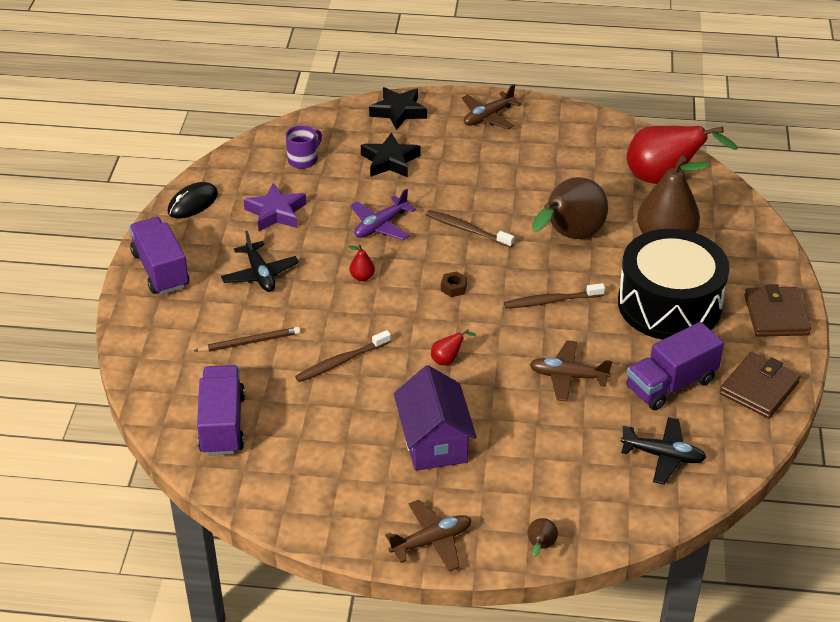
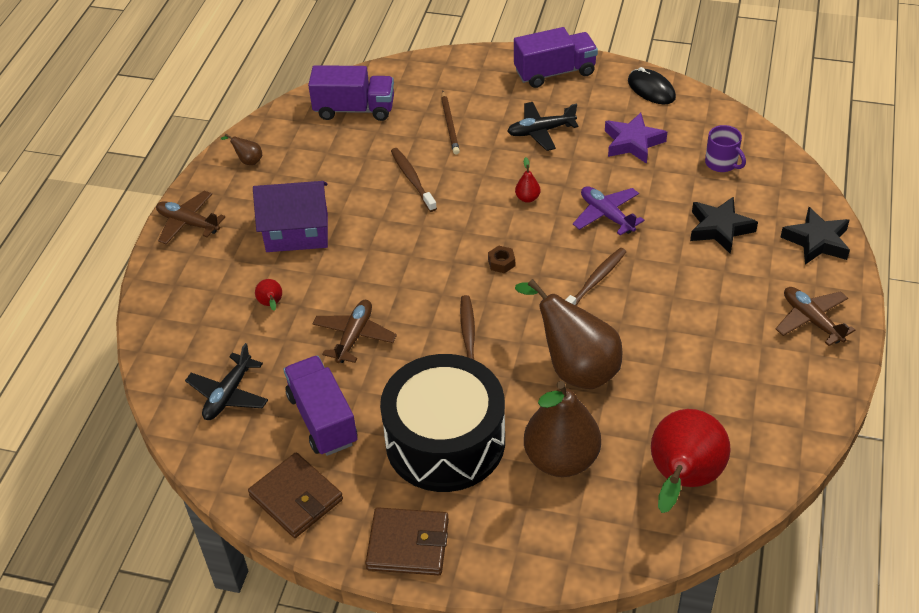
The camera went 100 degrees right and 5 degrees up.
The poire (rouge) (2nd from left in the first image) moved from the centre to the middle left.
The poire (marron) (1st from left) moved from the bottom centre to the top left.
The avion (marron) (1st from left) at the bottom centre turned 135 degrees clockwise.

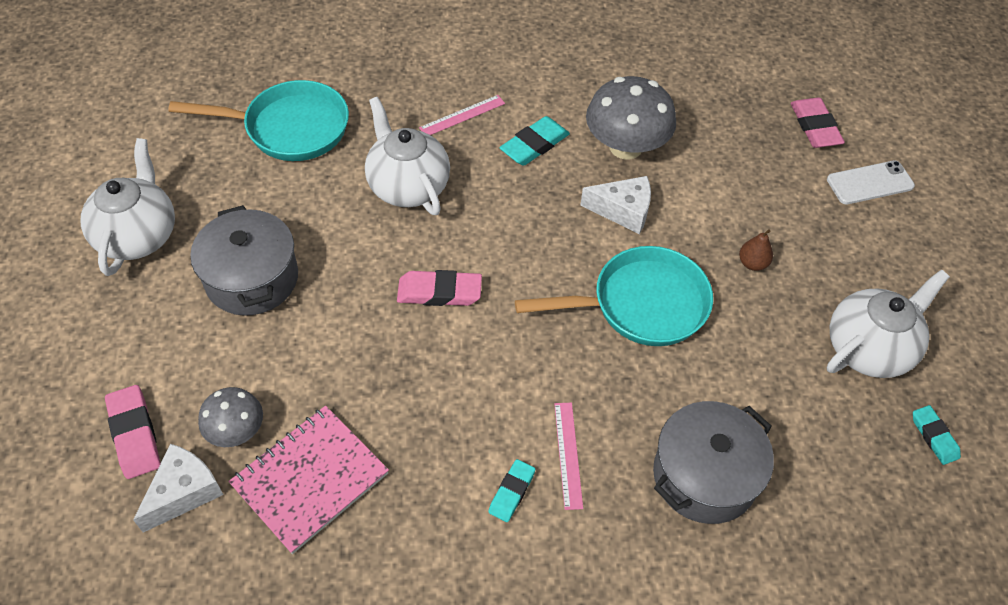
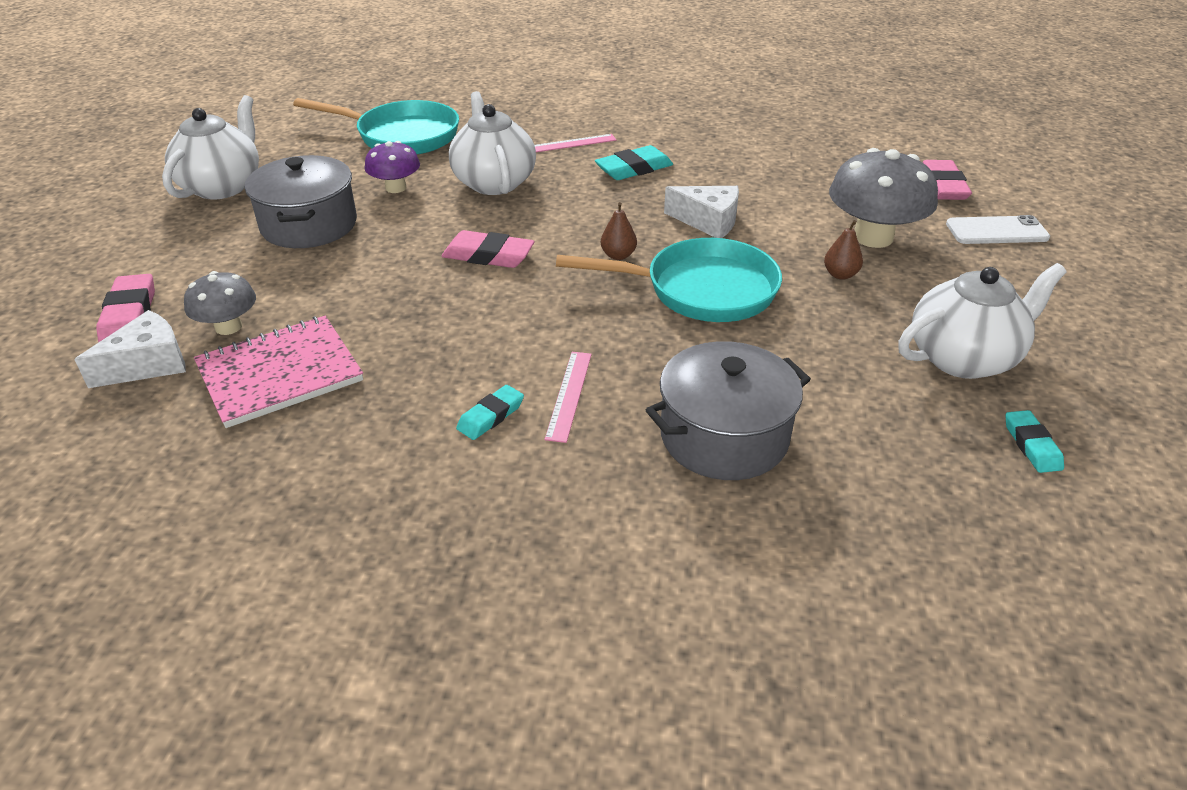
The camera went 15 degrees right and 15 degrees down.
The champignon (violet) at the top left appeared.
The poire (marron) (1st from left) at the top centre appeared.
The champignon (gris) (2nd from left) moved from the top centre to the top right.

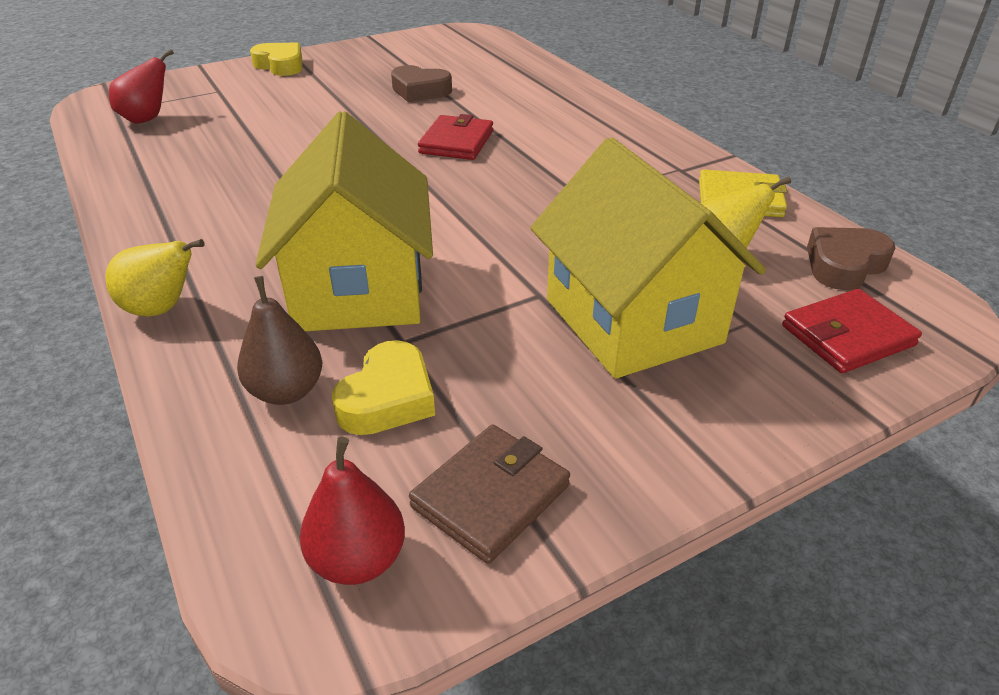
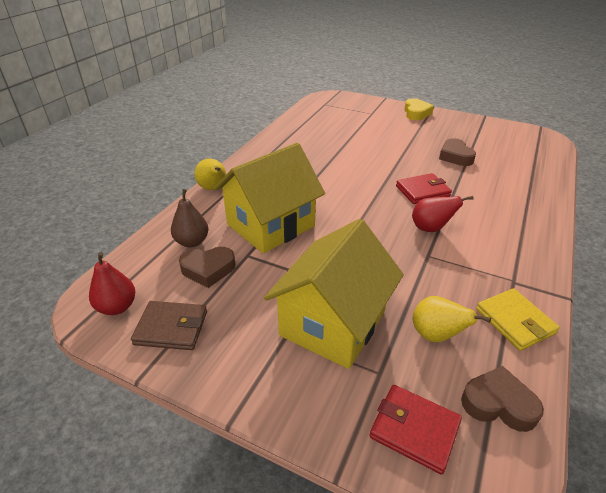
The camera went 55 degrees right and 0 degrees up.
The poire (rouge) (1st from left in the first image) moved from the top left to the middle right.
The cœur (jaune) (2nd from left) at the centre became the cœur (marron) (1st from left) at the centre.

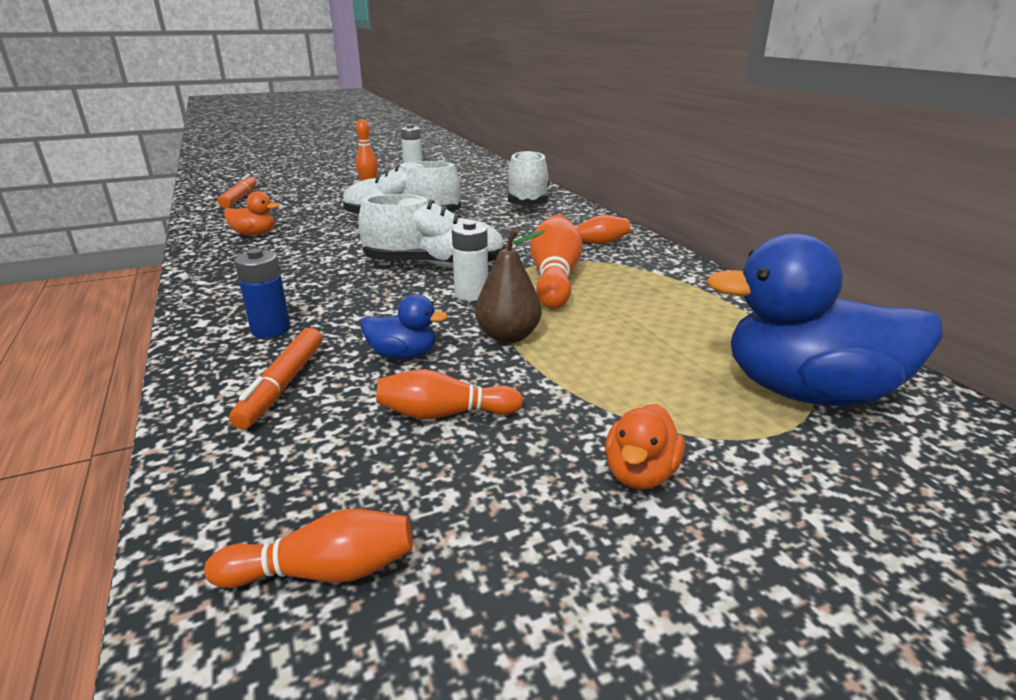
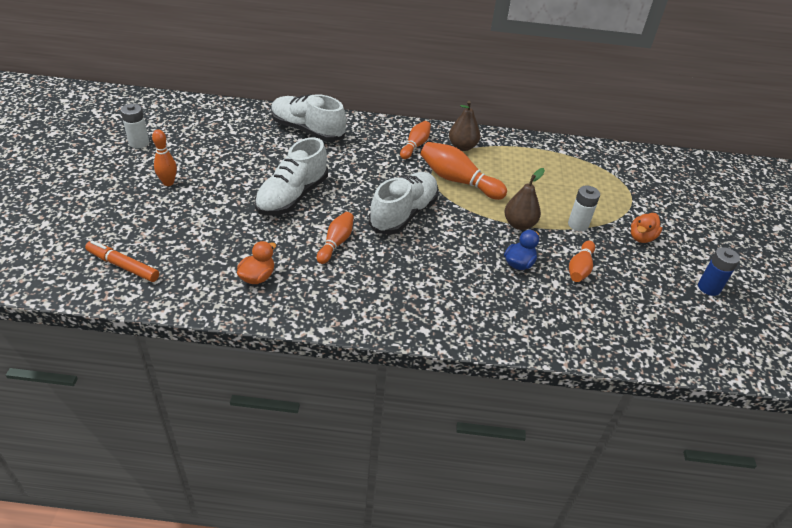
The camera went 65 degrees left and 15 degrees up.
The feutre (orange) (2nd from left) at the middle left disappeared.
The canard (bleu) (2nd from left) at the middle right disappeared.
The poire (marron) (1st from left) at the top centre appeared.
The quille (orange) (1st from left in the first image) moved from the bottom left to the centre.
The pile (bleu) moved from the middle left to the middle right.
The pile (blanc) (2nd from left) moved from the centre to the middle right.
The canard (orange) (2nd from left) at the centre turned 75 degrees clockwise.

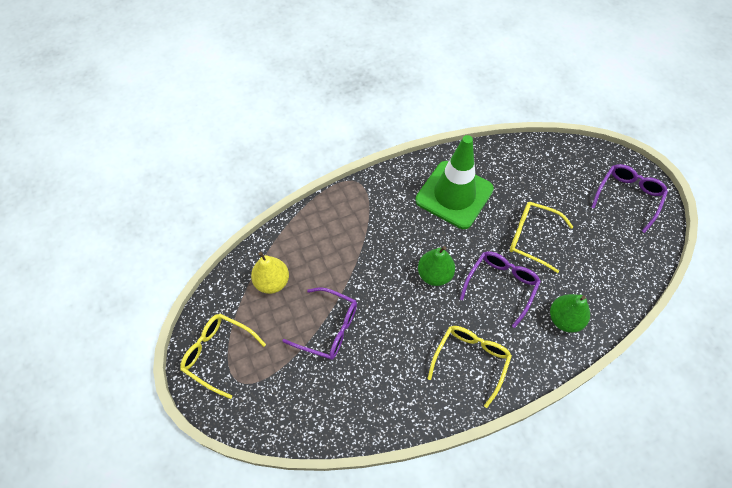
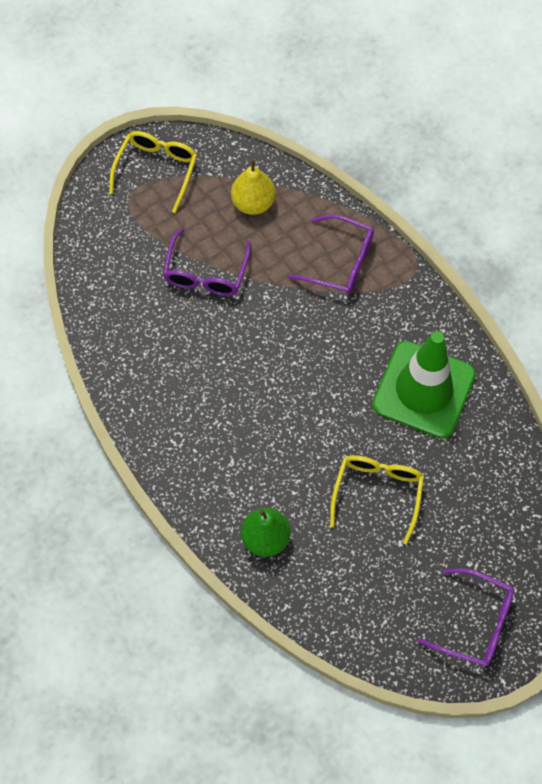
The camera went 80 degrees right and 5 degrees up.
The poire (vert) (1st from left) at the centre disappeared.
The lunettes (jaune) (2nd from left) at the bottom centre disappeared.
The lunettes (violet) (2nd from left) moved from the middle right to the top centre.

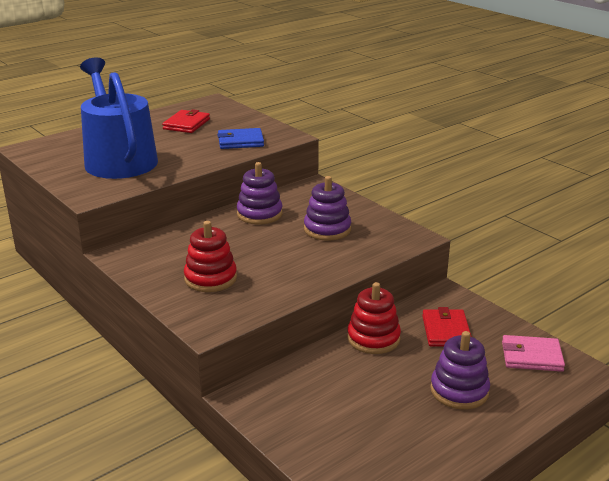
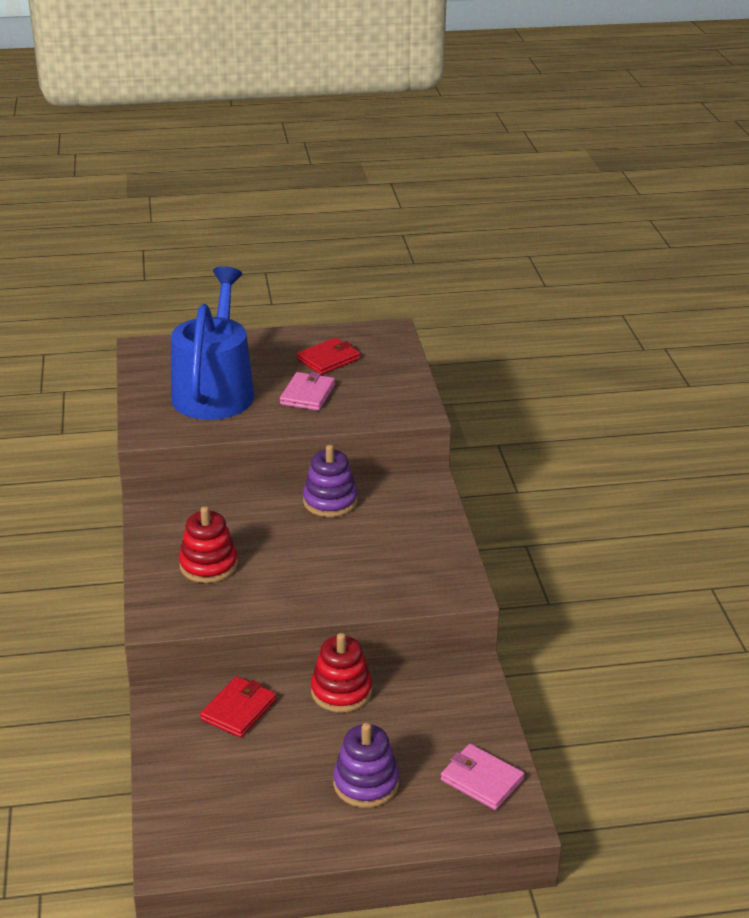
The camera went 30 degrees right and 5 degrees up.
The portefeuille (bleu) at the top centre disappeared.
The jouet à empiler (violet) (2nd from left) at the centre disappeared.
The portefeuille (rose) (1st from left) at the centre appeared.
The portefeuille (rouge) (2nd from left in the first image) moved from the bottom right to the bottom left.

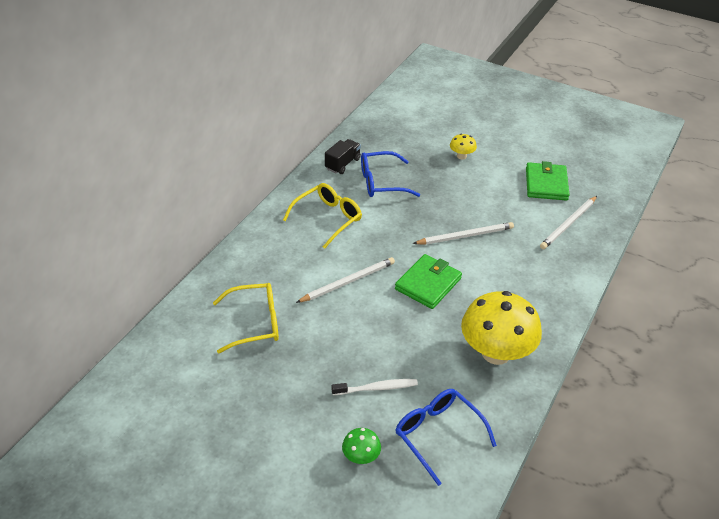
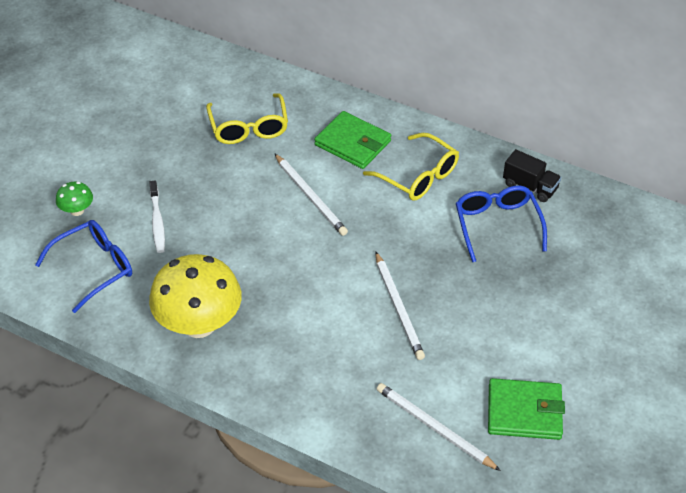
The camera went 90 degrees right and 5 degrees up.
The champignon (jaune) (1st from left) at the top centre disappeared.
The portefeuille (vert) (1st from left) moved from the centre to the top centre.

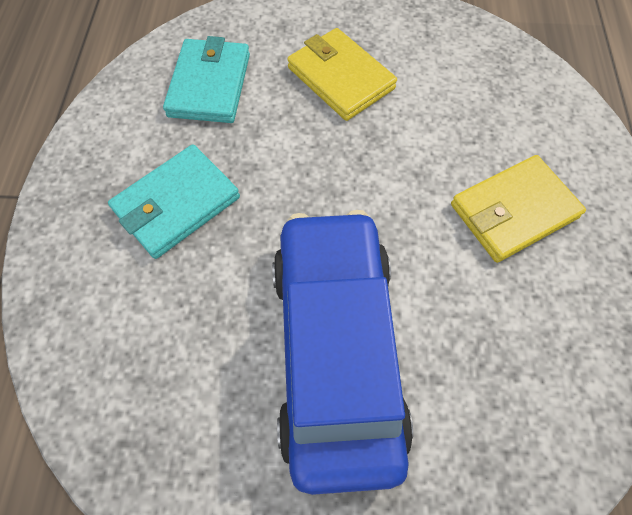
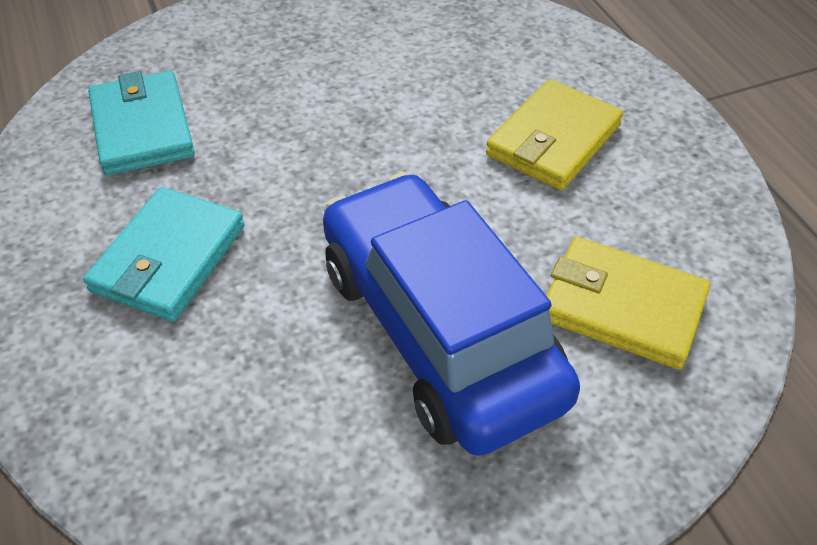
The camera went 25 degrees left and 15 degrees down.
The portefeuille (jaune) (1st from left in the first image) moved from the top centre to the middle right.

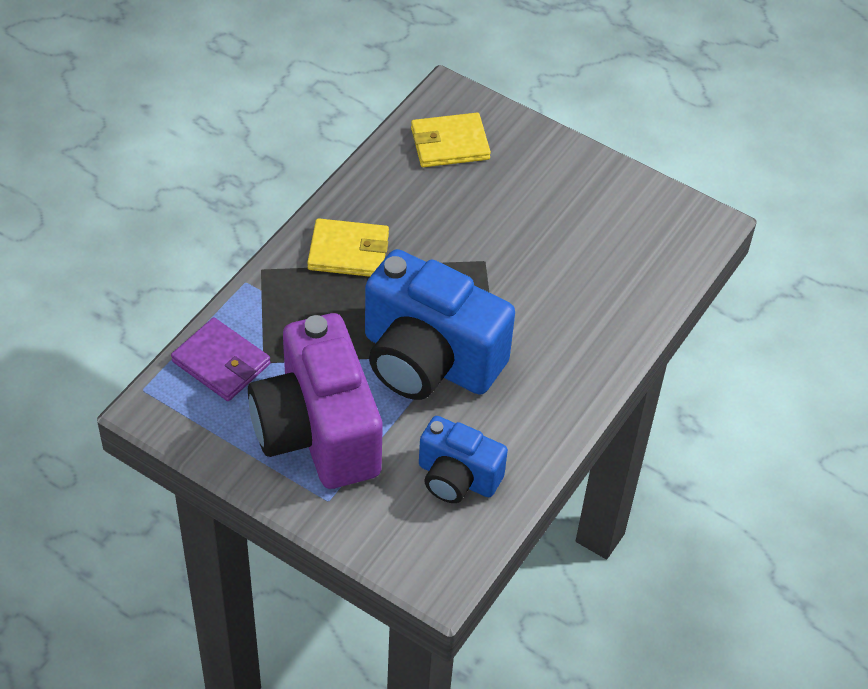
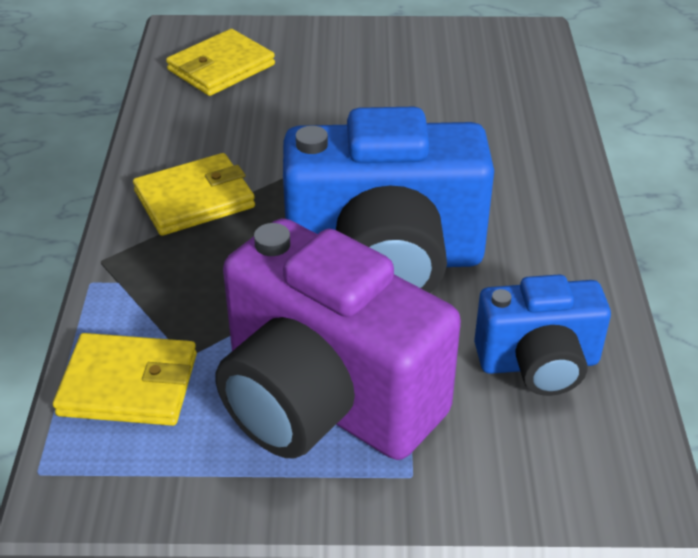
The camera went 30 degrees left and 10 degrees down.
The portefeuille (violet) at the middle left became the portefeuille (jaune) (1st from left) at the bottom left.

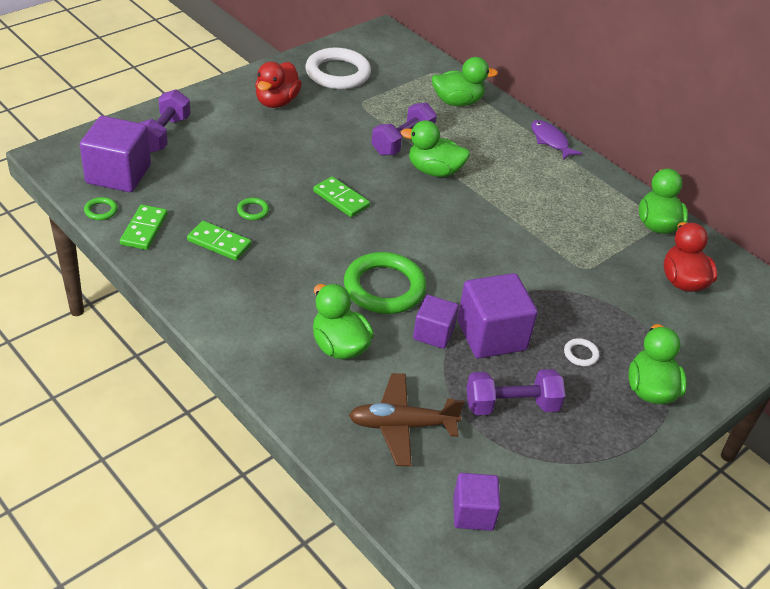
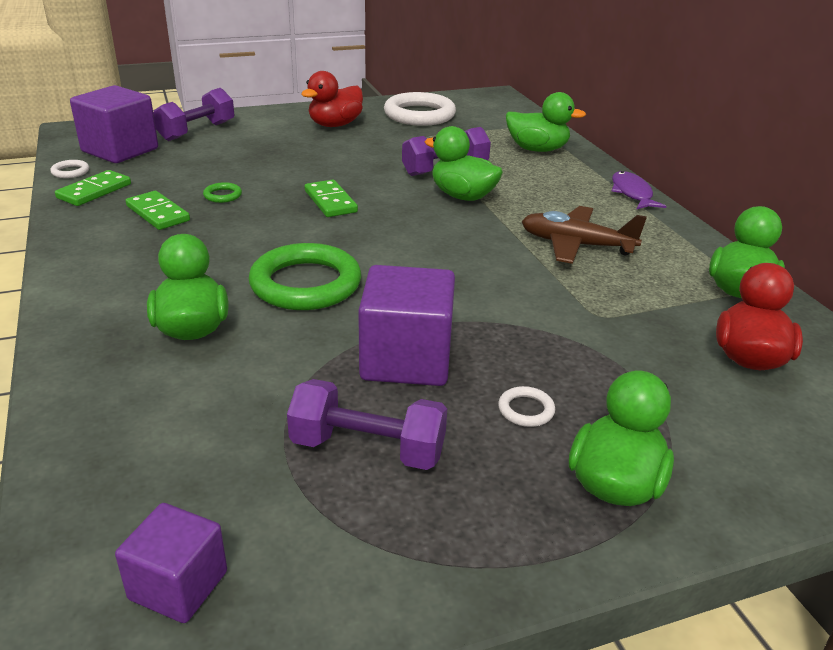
The camera went 25 degrees right and 10 degrees down.
The cube (violet) (2nd from left) at the centre disappeared.
The avion (marron) moved from the bottom centre to the middle right.
The anneau (vert) (1st from left) at the middle left became the anneau (blanc) (1st from left) at the top left.

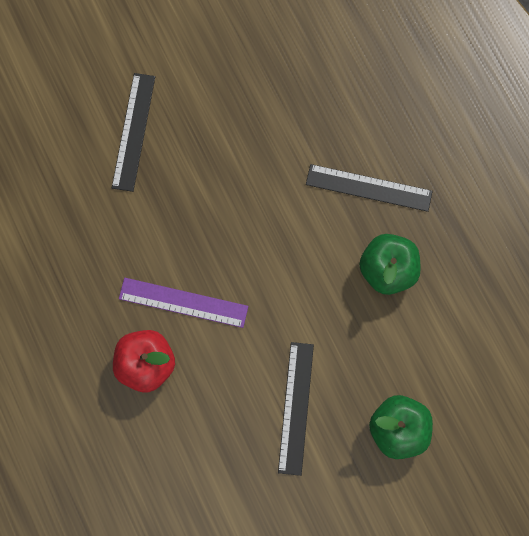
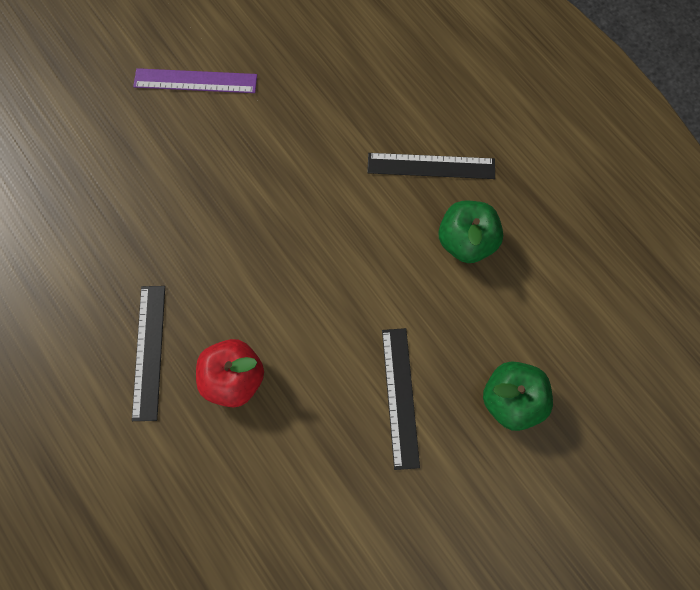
The camera went 10 degrees left and 5 degrees down.
The règle (noir) (1st from left) moved from the top left to the middle left.
The règle (violet) moved from the centre to the top left.

